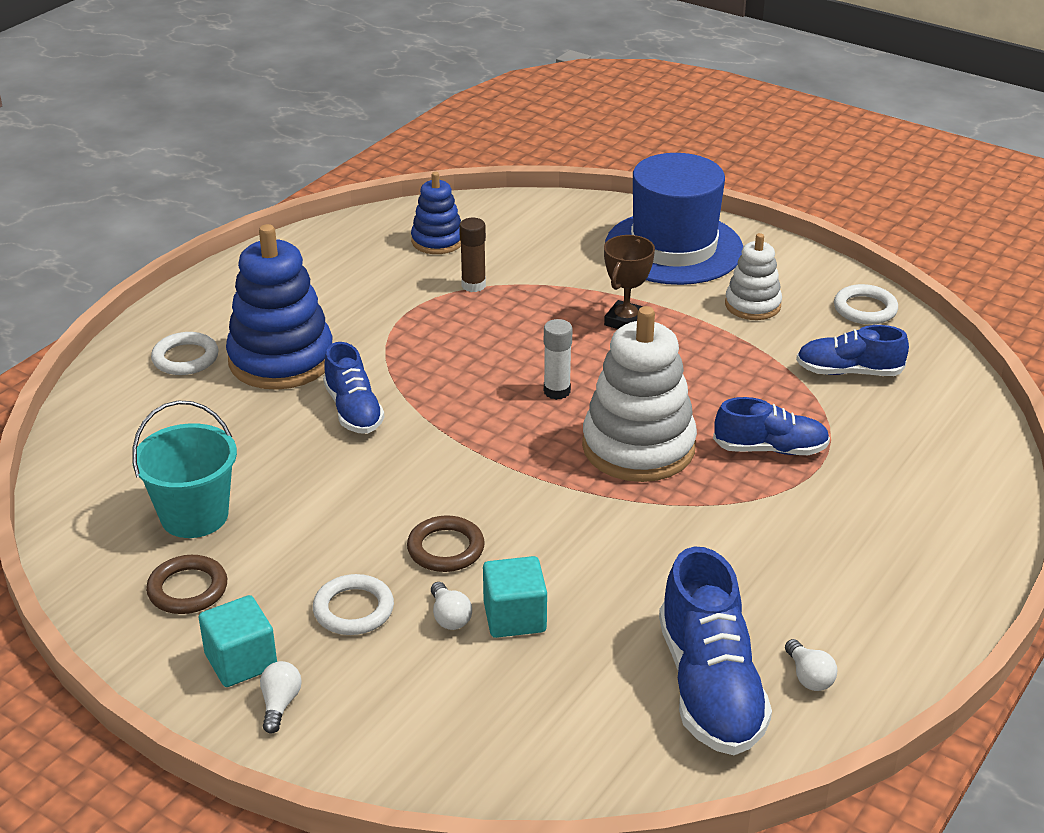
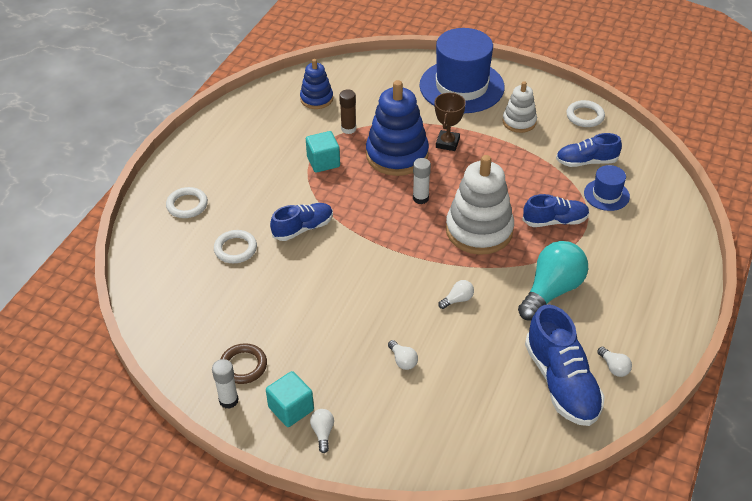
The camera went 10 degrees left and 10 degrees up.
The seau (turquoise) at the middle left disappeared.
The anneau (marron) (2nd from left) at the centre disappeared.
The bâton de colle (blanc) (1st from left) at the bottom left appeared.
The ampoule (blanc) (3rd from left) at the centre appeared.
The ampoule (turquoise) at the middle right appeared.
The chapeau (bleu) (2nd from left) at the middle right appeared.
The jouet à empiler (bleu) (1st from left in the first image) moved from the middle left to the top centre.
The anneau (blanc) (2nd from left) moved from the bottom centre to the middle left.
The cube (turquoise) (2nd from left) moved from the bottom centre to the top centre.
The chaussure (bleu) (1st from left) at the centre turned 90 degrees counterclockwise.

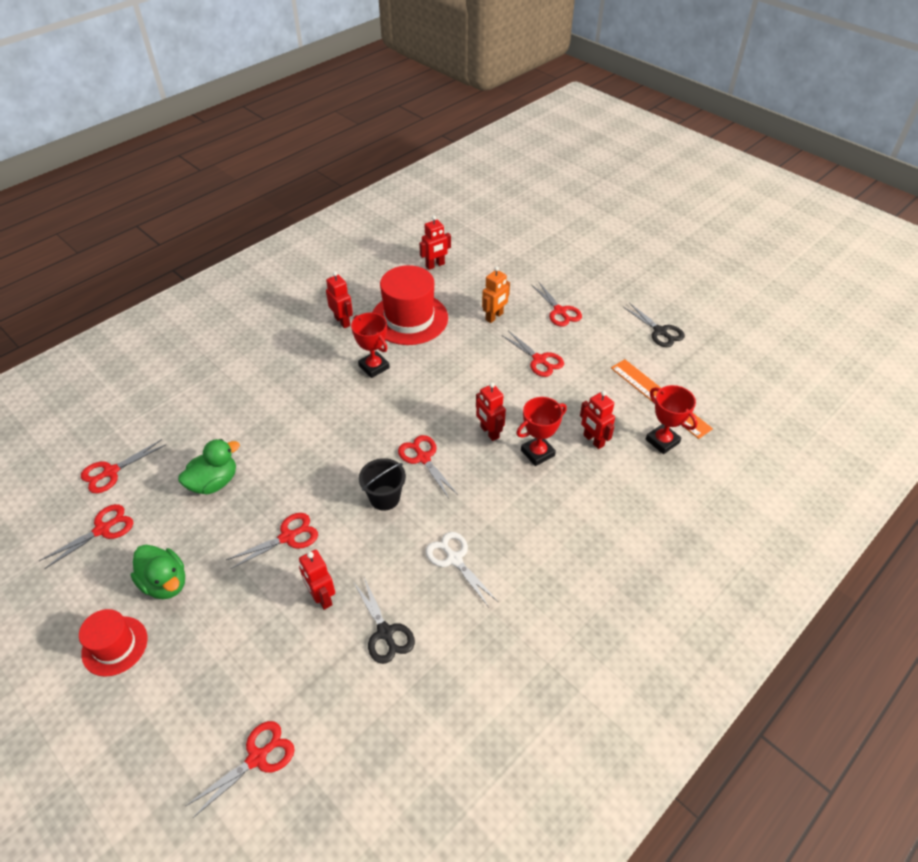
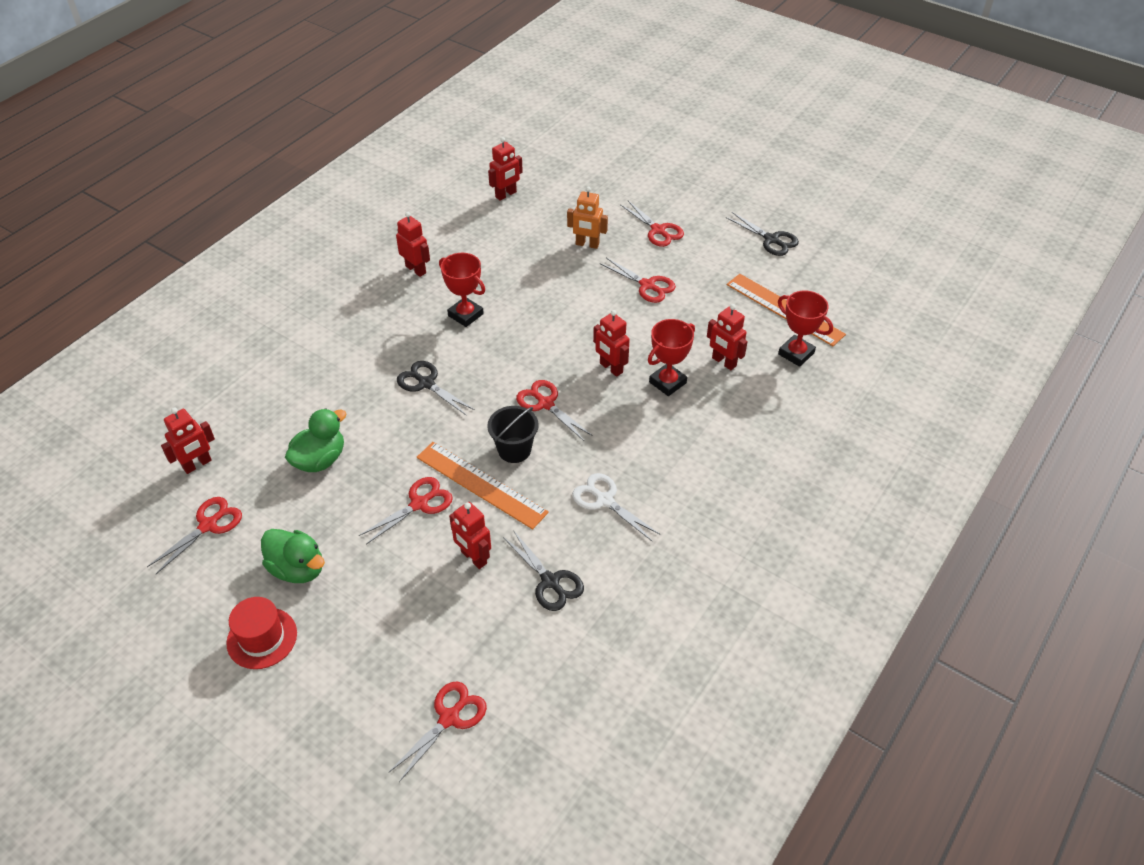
The camera went 10 degrees left and 0 degrees up.
The chapeau (rouge) (2nd from left) at the centre disappeared.
The ciseaux (noir) (1st from left) at the centre appeared.
The règle (orange) (1st from left) at the centre appeared.
The ciseaux (rouge) (2nd from left) at the middle left was replaced by the robot (rouge) (1st from left) at the middle left.
The robot (orange) at the centre turned 75 degrees clockwise.

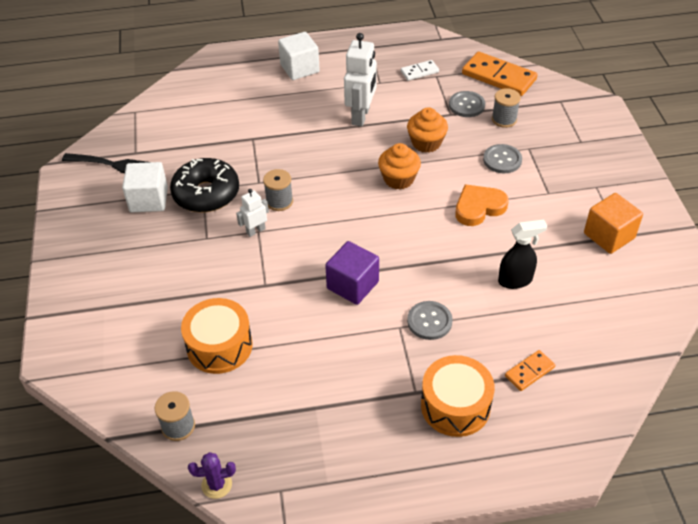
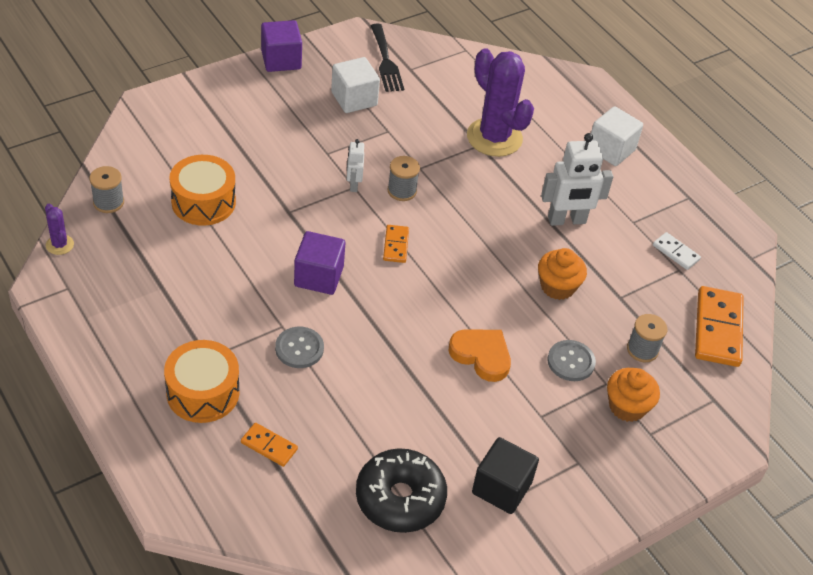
The camera went 60 degrees right and 0 degrees up.
The bouton (gris) (2nd from left) at the top right disappeared.
The vaporisateur (noir) at the middle right disappeared.
The cube (violet) (1st from left) at the top centre appeared.
The domino (orange) (2nd from left) at the centre appeared.
The cactus (violet) (2nd from left) at the top centre appeared.
The beignet (noir) moved from the middle left to the bottom centre.
The muffin (orange) (1st from left in the first image) moved from the top centre to the bottom right.
The cube (orange) at the middle right became the cube (noir) at the bottom centre.
The robot (blanc) (1st from left) at the centre turned 120 degrees counterclockwise.

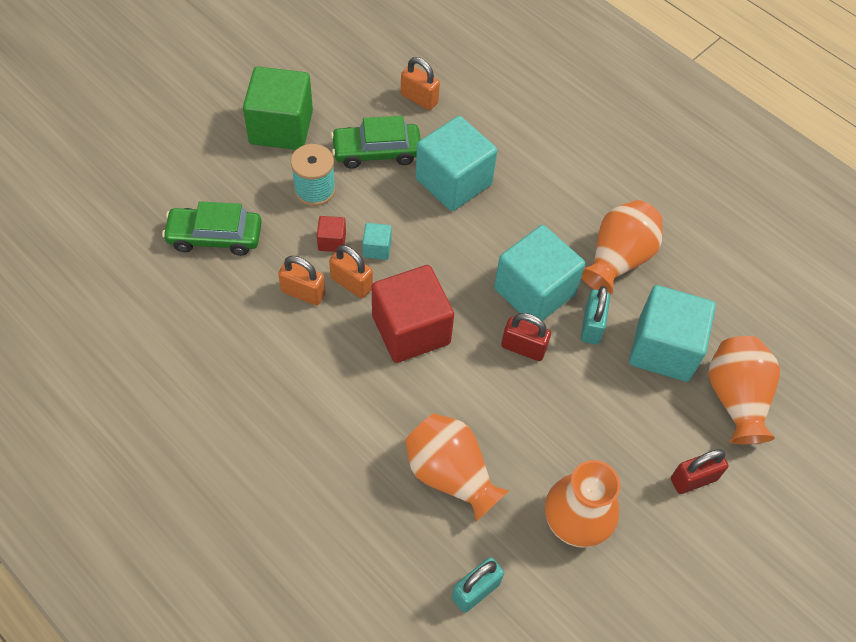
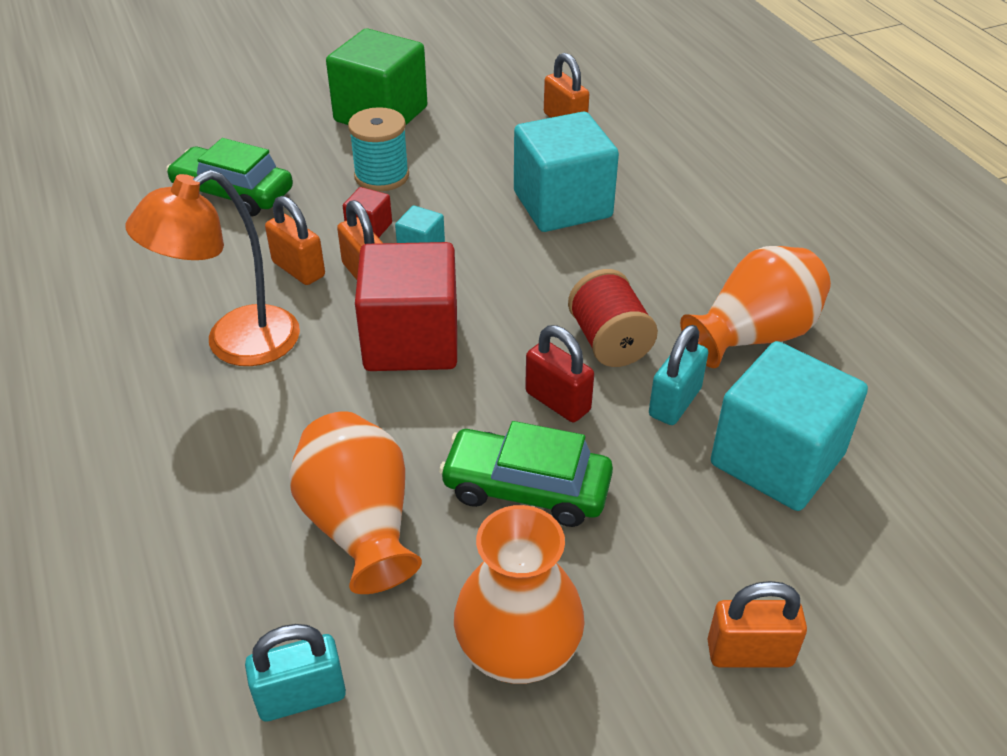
The camera went 25 degrees right and 15 degrees down.
The vase (orange) (4th from left) at the middle right disappeared.
The lampe (orange) at the middle left appeared.
The voiture (vert) (2nd from left) moved from the top centre to the centre.
The cube (turquoise) (3rd from left) at the centre was replaced by the bobine (rouge) at the centre.
The cadenas (rouge) (2nd from left) at the bottom right became the cadenas (orange) (4th from left) at the bottom right.

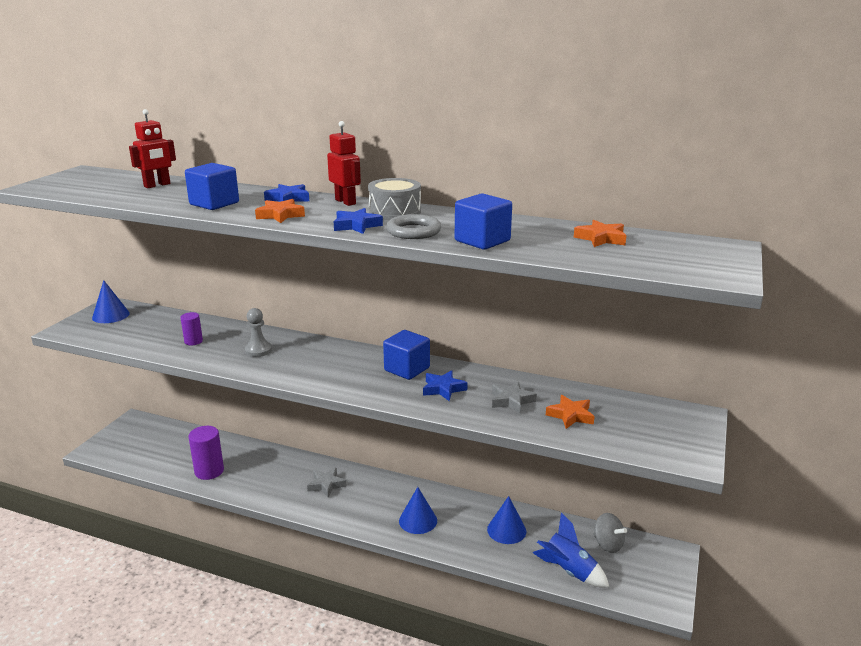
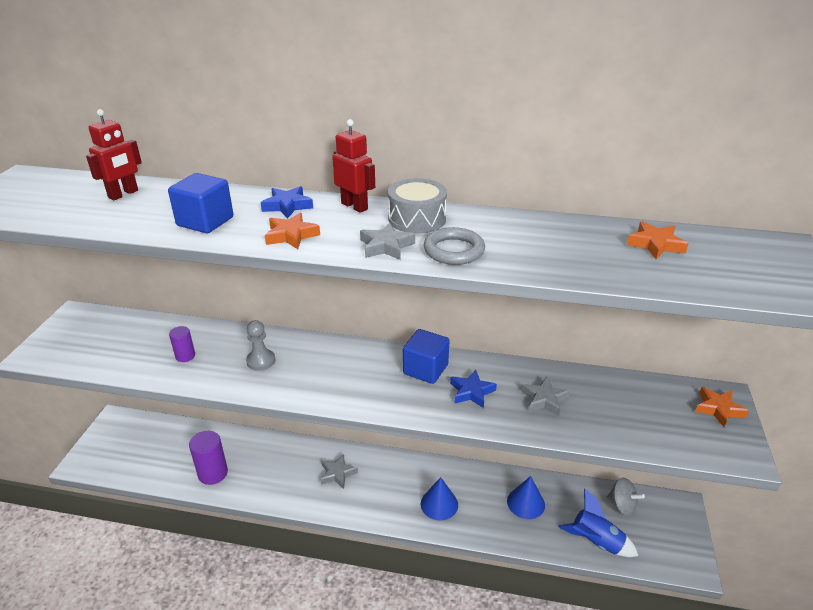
The camera went 10 degrees left and 10 degrees up.
The cône (bleu) (1st from left) at the middle left disappeared.
The cube (bleu) (3rd from left) at the centre disappeared.
The étoile (orange) (2nd from left in the first image) moved from the centre to the bottom right.
The étoile (bleu) (2nd from left) at the centre became the étoile (gris) (2nd from left) at the centre.

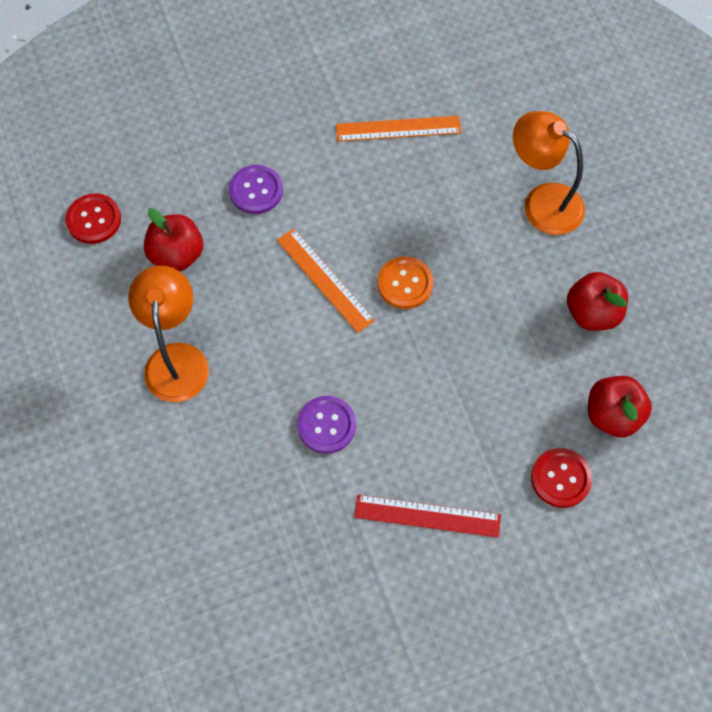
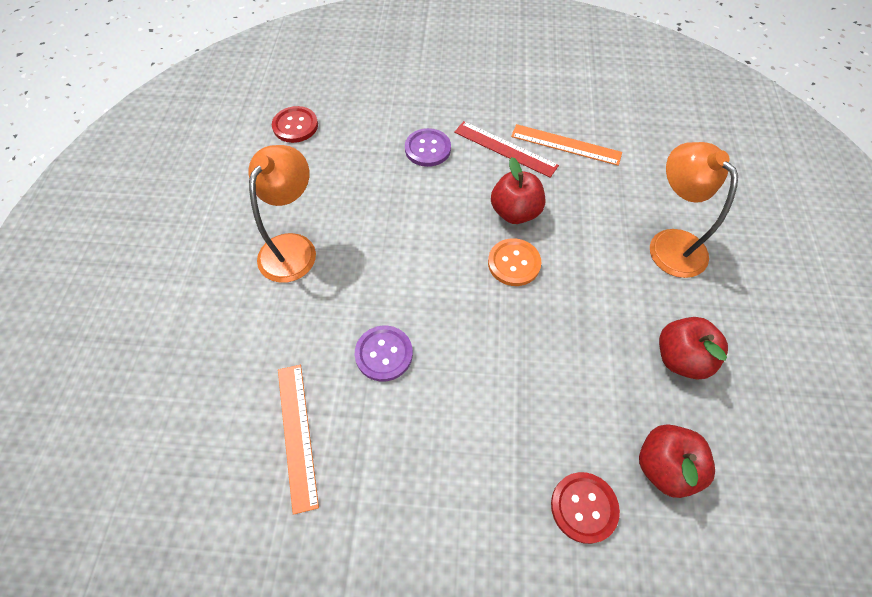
The camera went 25 degrees right and 5 degrees down.
The pomme (rouge) (1st from left) moved from the middle left to the top centre.
The règle (orange) (1st from left) moved from the centre to the bottom centre.
The règle (rouge) moved from the bottom centre to the top centre.

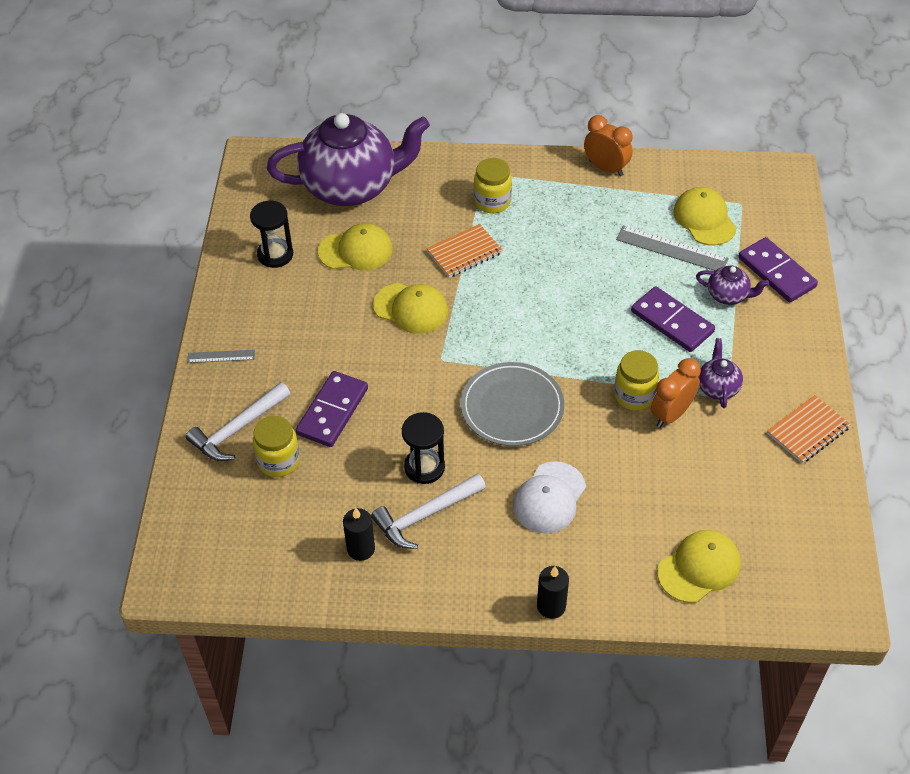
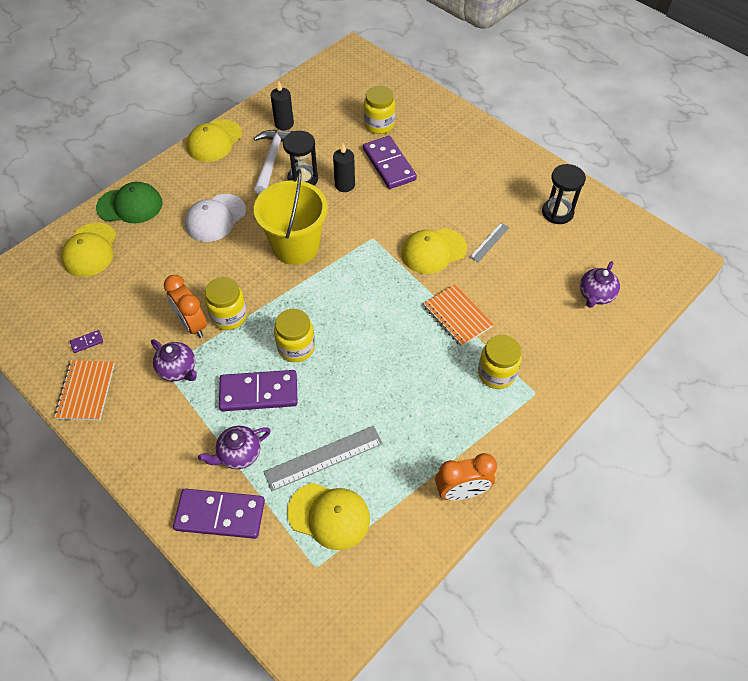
The camera went 130 degrees right and 5 degrees up.
The marteau (blanc) (1st from left) at the middle left disappeared.
The domino (violet) (1st from left) at the middle left appeared.
The casquette (vert) at the top left appeared.
The bocal (jaune) (2nd from left) at the centre appeared.
The règle (gris) (1st from left in the first image) moved from the middle left to the centre.
The casquette (jaune) (1st from left in the first image) moved from the top centre to the top left.
The bougie (noir) (2nd from left) moved from the bottom centre to the top centre.
The assiette (gris) at the centre was replaced by the seau (jaune) at the top centre.
The carnet (orange) (1st from left in the first image) at the top centre turned 45 degrees counterclockwise.
The casquette (blanc) at the centre turned 120 degrees counterclockwise.
The réveil (orange) (2nd from left in the first image) at the middle right turned 150 degrees clockwise.
The théière (violet) (1st from left in the first image) at the top centre changed to 0.41 times the size.

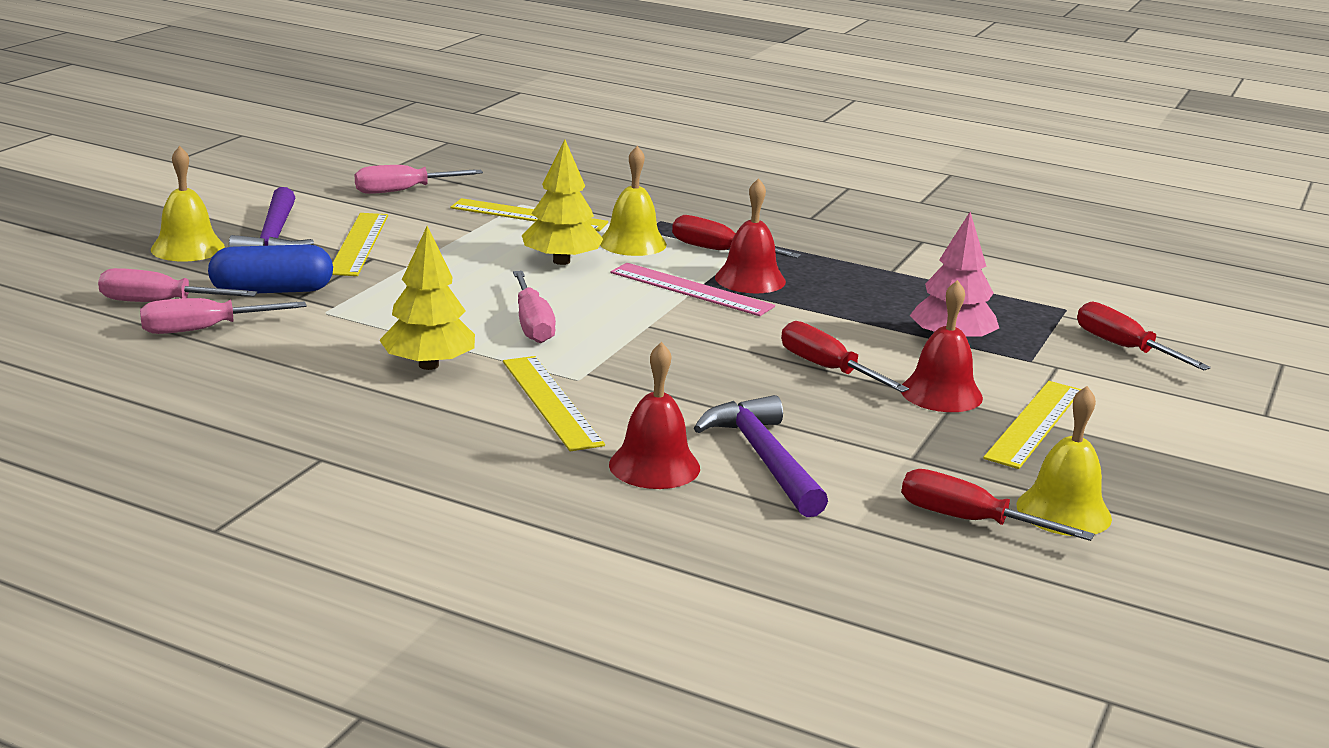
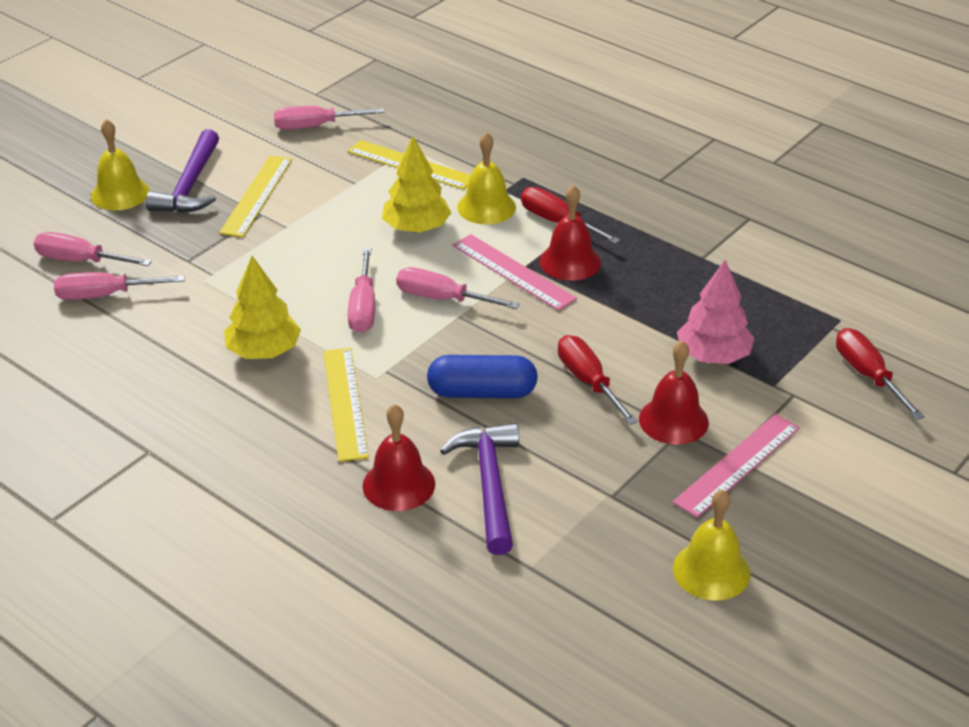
The camera went 15 degrees right and 15 degrees up.
The tournevis (rouge) (3rd from left) at the bottom right disappeared.
The tournevis (rose) (5th from left) at the centre appeared.
The gélule (bleu) moved from the middle left to the centre.
The règle (jaune) (4th from left) at the middle right became the règle (rose) (2nd from left) at the middle right.

